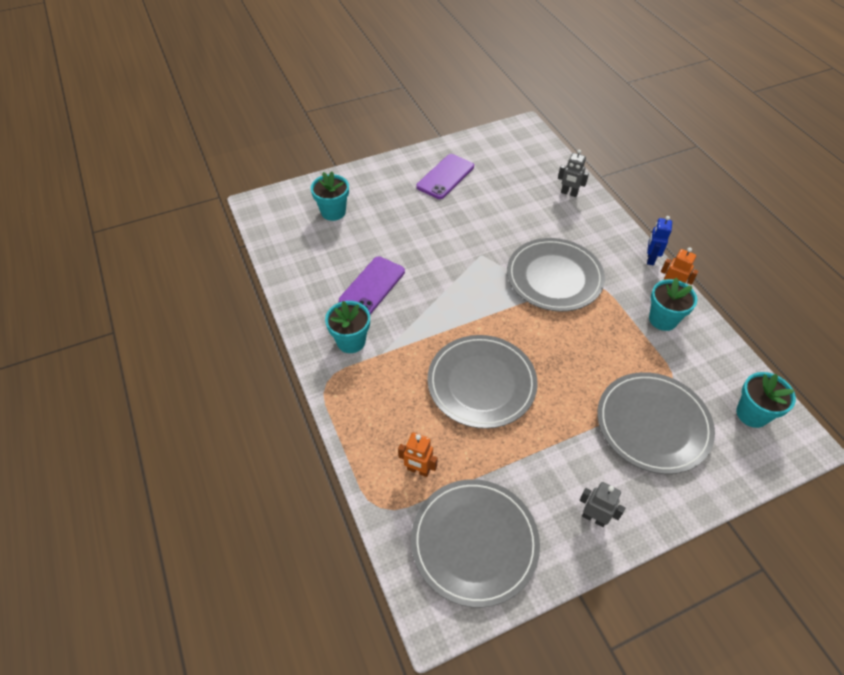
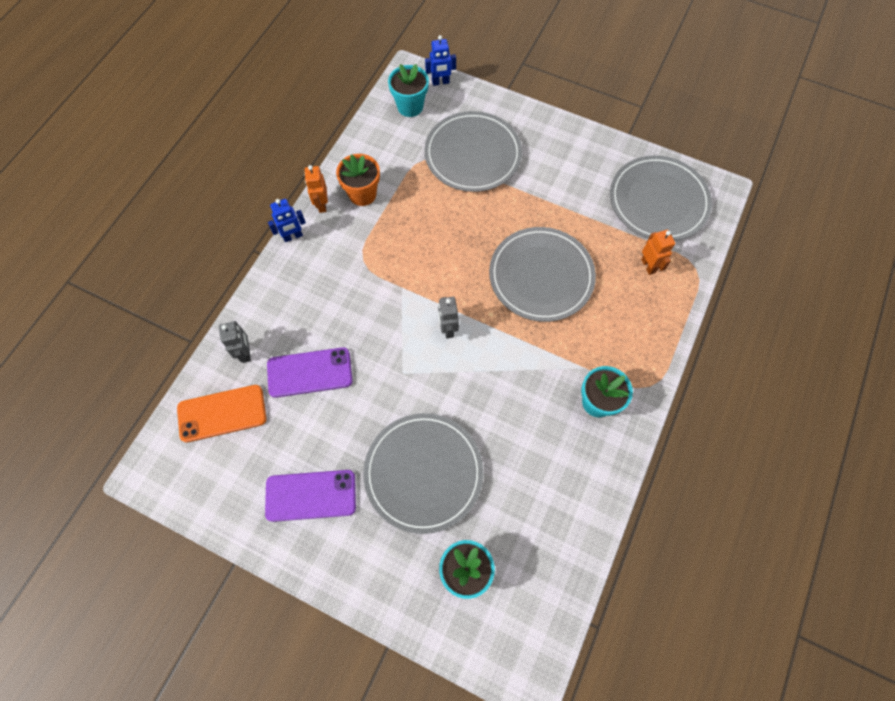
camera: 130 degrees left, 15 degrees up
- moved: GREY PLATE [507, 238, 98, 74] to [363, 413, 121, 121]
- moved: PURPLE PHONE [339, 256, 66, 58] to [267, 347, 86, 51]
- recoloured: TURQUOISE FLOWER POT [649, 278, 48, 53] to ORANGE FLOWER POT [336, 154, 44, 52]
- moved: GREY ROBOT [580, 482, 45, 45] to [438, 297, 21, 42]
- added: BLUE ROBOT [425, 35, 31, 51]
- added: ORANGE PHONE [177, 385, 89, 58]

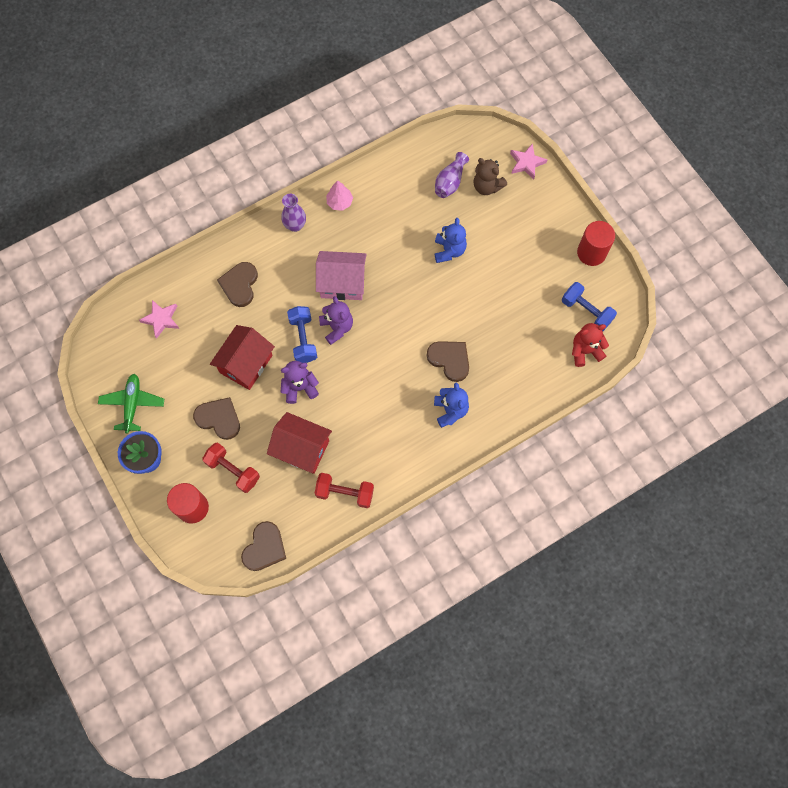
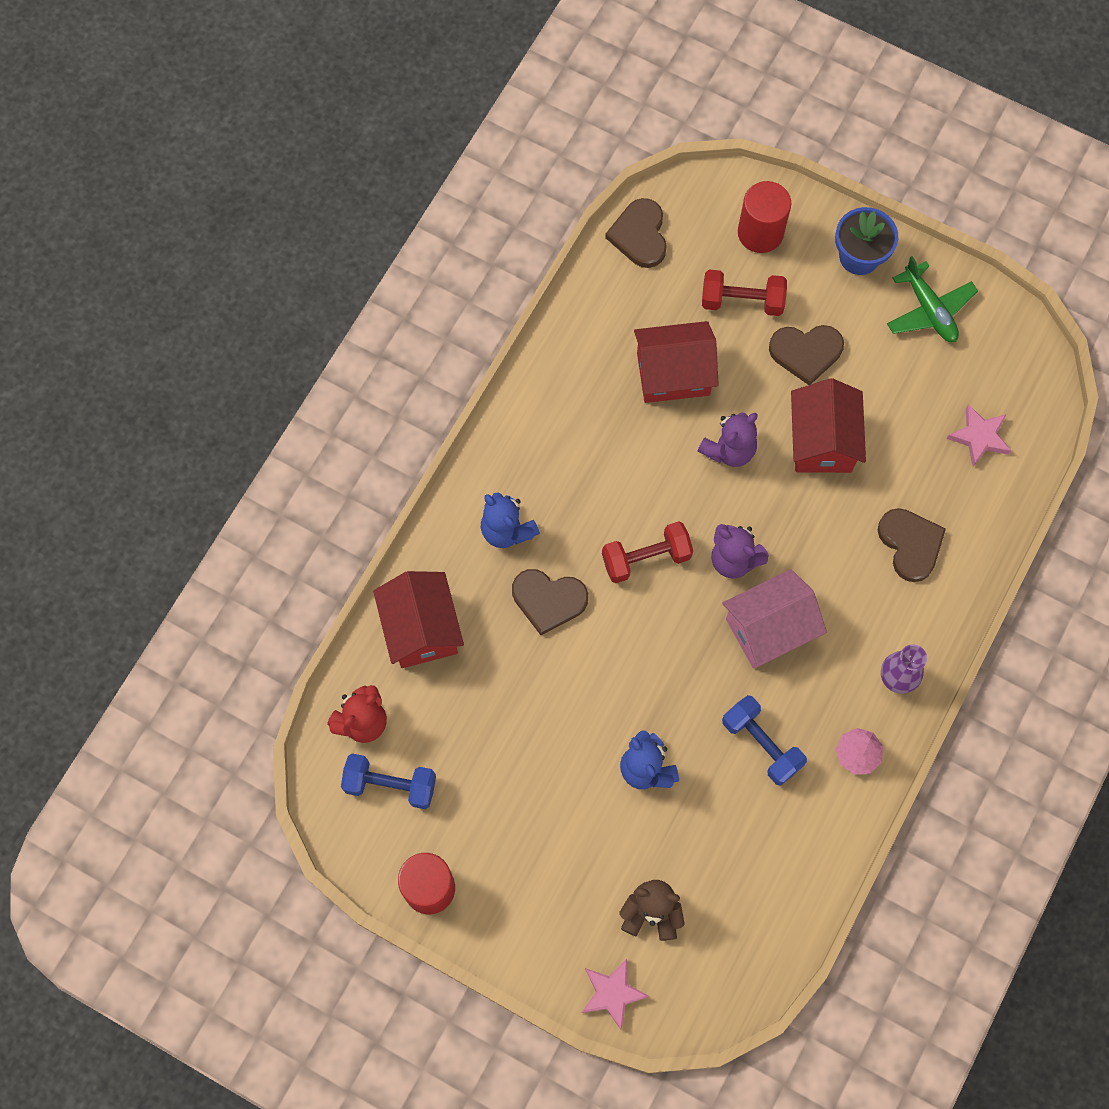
camera: 150 degrees right, 0 degrees up
- removed: PURPLE VASE [435, 152, 34, 46]
- moved: BLUE DUMBBELL [287, 306, 30, 57] to [722, 695, 85, 91]
- moved: RED DUMBBELL [315, 473, 59, 35] to [602, 521, 91, 62]
- added: RED HOUSE [373, 571, 91, 97]

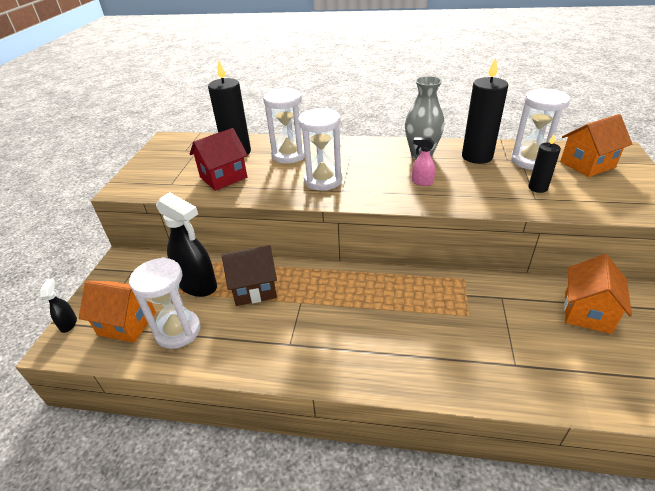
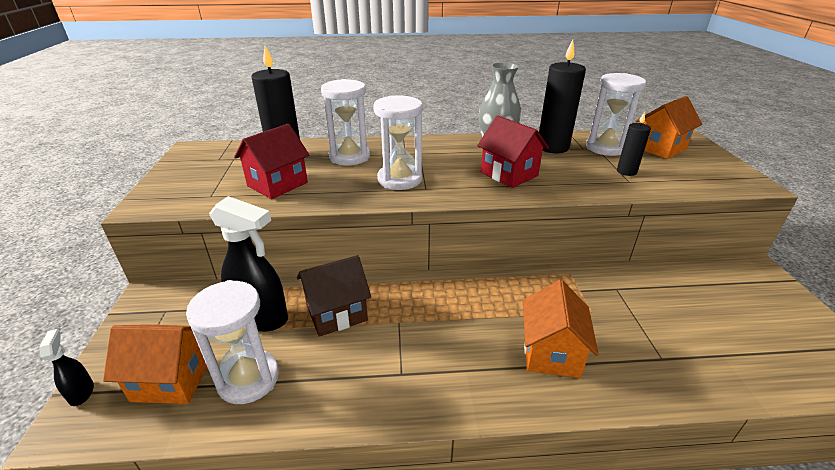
camera: 15 degrees left, 5 degrees down
- replaced: PINK SPRAY BOTTLE [412, 138, 23, 48] to RED HOUSE [477, 116, 72, 72]
- moved: ORANGE HOUSE [564, 254, 68, 80] to [523, 280, 76, 98]

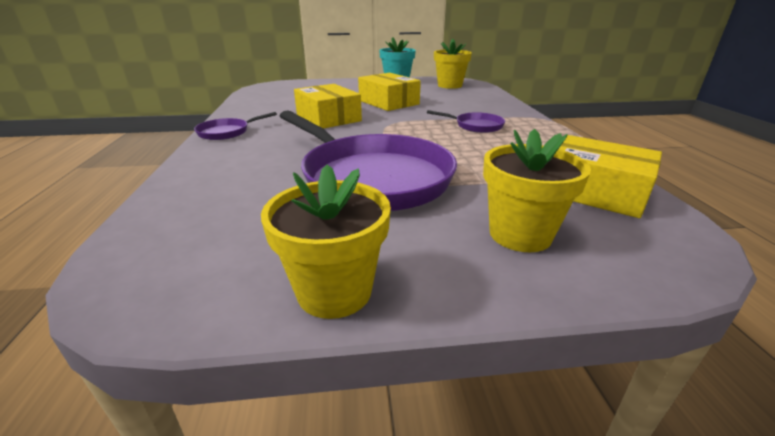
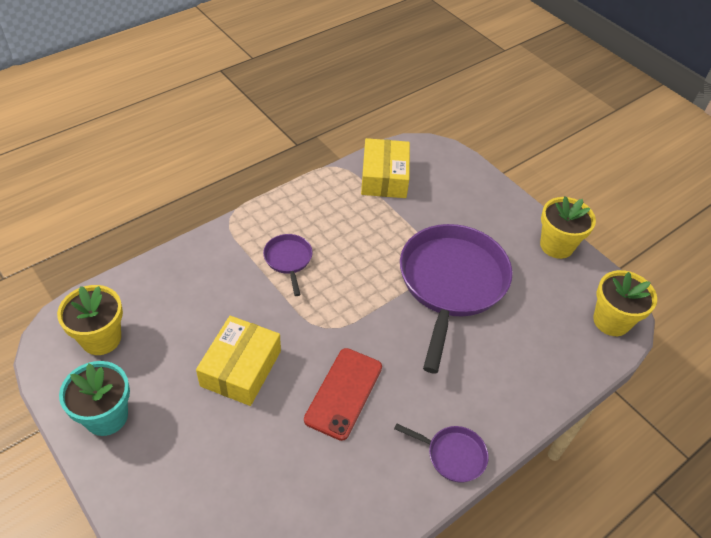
camera: 125 degrees left, 20 degrees up
- replaced: YELLOW BOX [294, 84, 68, 45] to RED PHONE [304, 348, 78, 93]
- moved: YELLOW FLOWER POT [483, 129, 108, 123] to [593, 270, 64, 66]

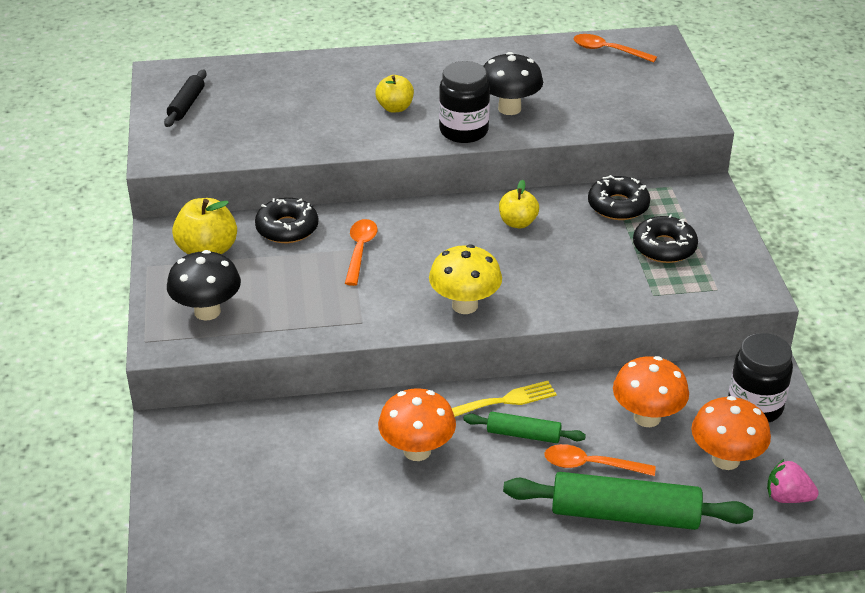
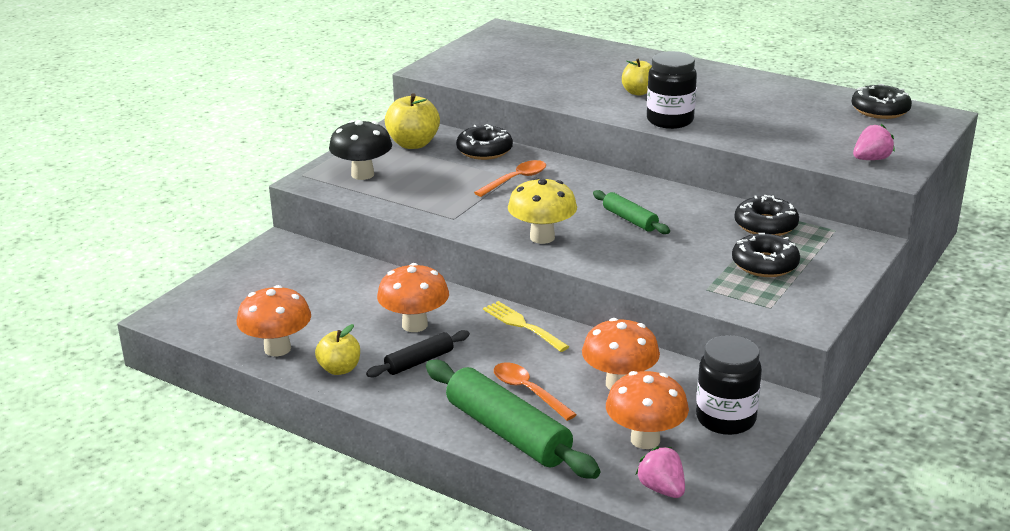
camera: 40 degrees right, 10 degrees down
- replaced: ORANGE SPOON [574, 34, 83, 29] to BLACK DONUT [852, 84, 60, 35]
- removed: BLACK MUSHROOM [483, 52, 60, 63]
- moved: BLACK ROLLING PIN [164, 70, 43, 57] to [366, 330, 104, 48]
- moved: YELLOW APPLE [499, 180, 40, 48] to [315, 324, 45, 51]
- turned: YELLOW FORK [452, 381, 105, 36] = [483, 301, 86, 51] 150 degrees counterclockwise
- moved: GREEN ROLLING PIN [463, 412, 123, 31] to [593, 190, 77, 44]
- added: PINK STRAWBERRY [853, 124, 42, 36]
- added: ORANGE MUSHROOM [237, 285, 74, 71]

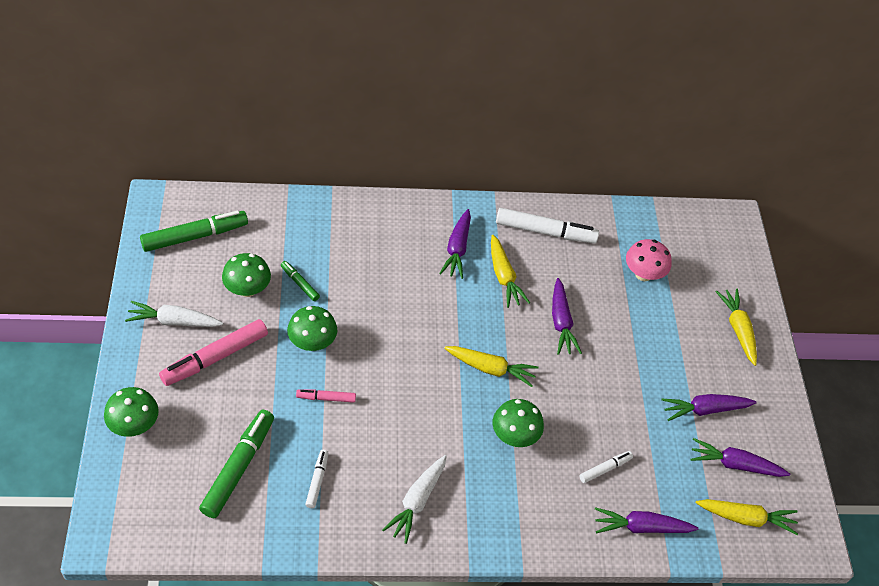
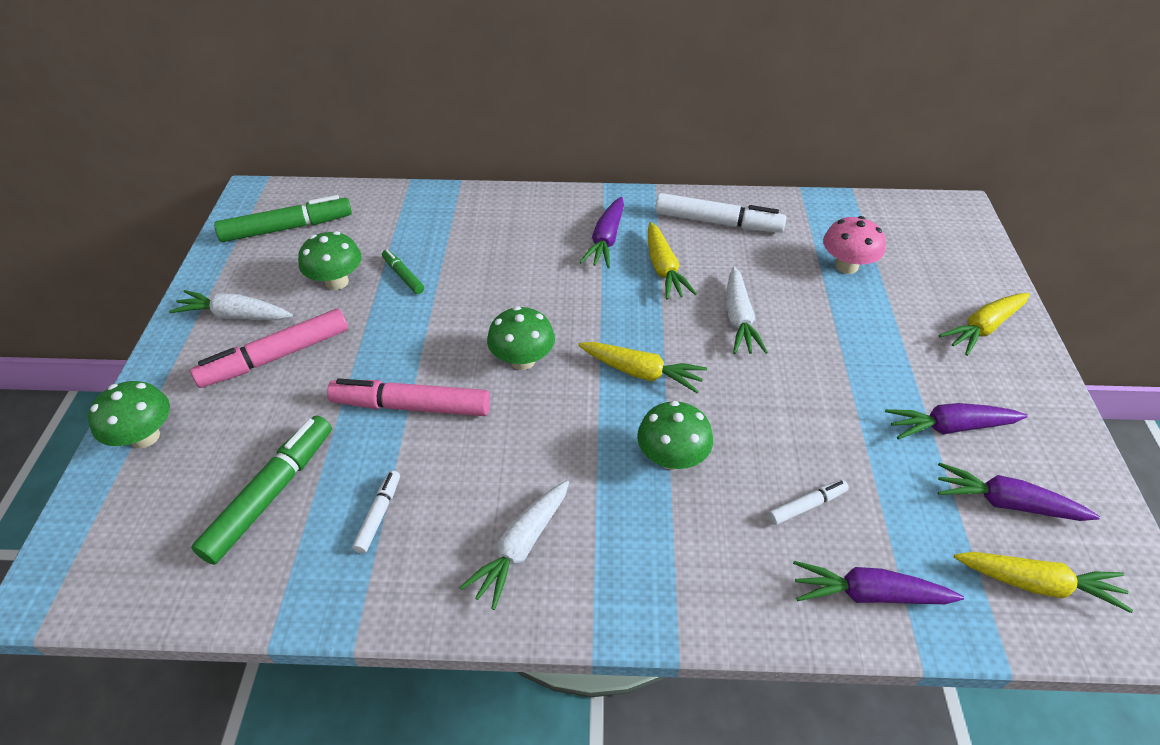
camera: 10 degrees right, 5 degrees down
- recoloured: PURPLE CARROT [552, 278, 30, 77] to WHITE CARROT [726, 267, 42, 87]
- turned: YELLOW CARROT [716, 289, 41, 77] = [939, 293, 91, 63] 120 degrees counterclockwise
- moved: GREEN MUSHROOM [287, 306, 50, 45] to [487, 306, 68, 64]
- resized: PINK MARKER [296, 389, 60, 14] = [327, 378, 163, 38] x1.97

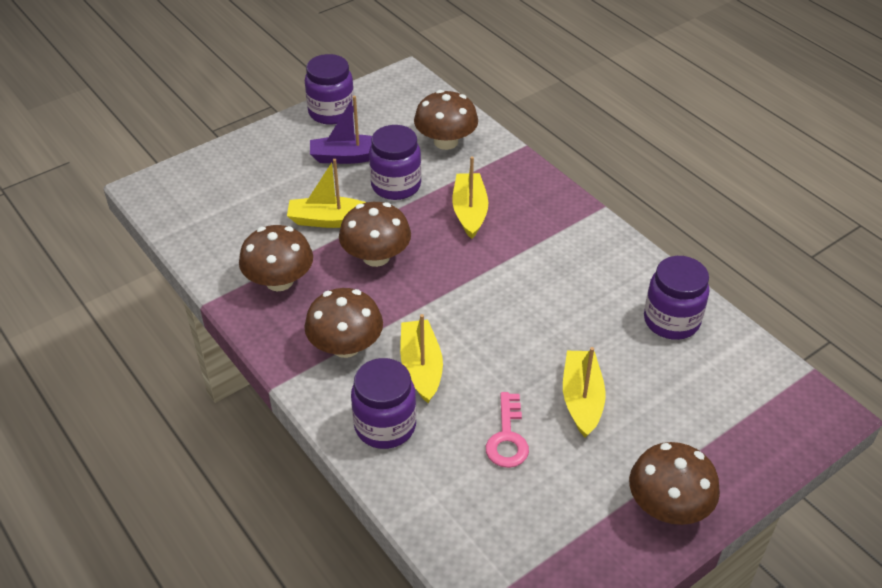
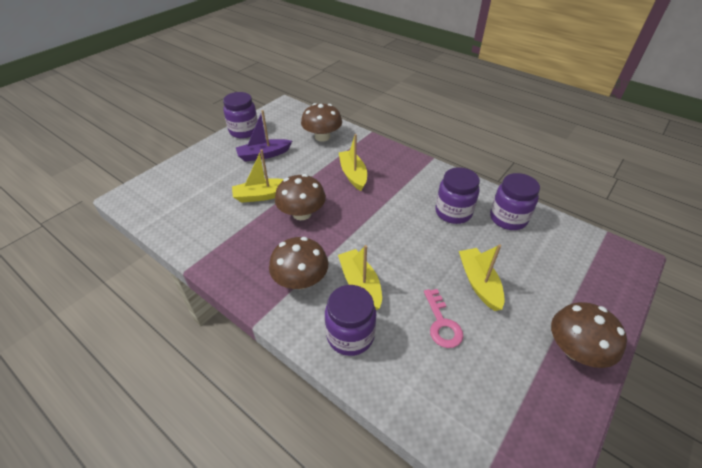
camera: 15 degrees left, 0 degrees up
- moved: PURPLE JAR [369, 125, 52, 75] to [435, 167, 45, 57]
- removed: BROWN MUSHROOM [239, 225, 74, 66]

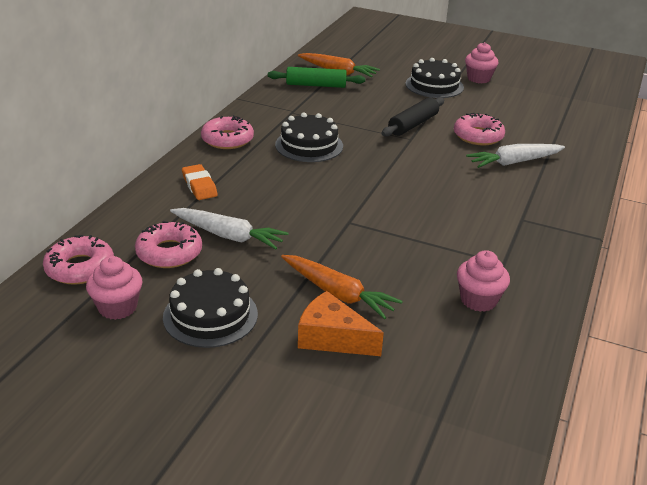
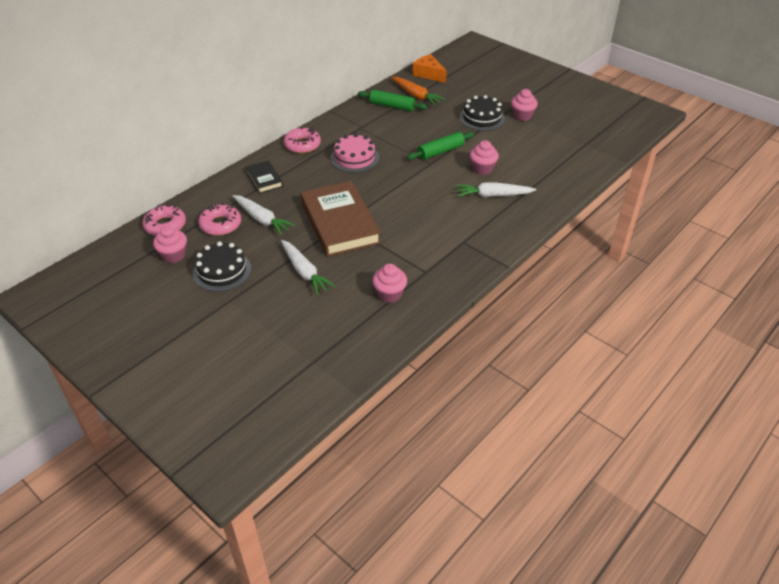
camera: 20 degrees right, 10 degrees up
- recoloured: BLACK ROLLING PIN [382, 97, 62, 40] to GREEN ROLLING PIN [407, 132, 67, 28]
- recoloured: BLACK CAKE [275, 113, 68, 49] to PINK CAKE [331, 133, 48, 40]
- replaced: PINK DONUT [454, 113, 51, 32] to PINK CUPCAKE [470, 140, 29, 35]
- replaced: ORANGE ERASER [182, 164, 36, 36] to BLACK BOOK [246, 160, 37, 34]
- recoloured: ORANGE CARROT [281, 255, 122, 64] to WHITE CARROT [281, 240, 54, 55]
- moved: ORANGE CHEESE [298, 291, 86, 65] to [413, 54, 34, 29]
- added: BROWN BOOK [301, 181, 80, 76]

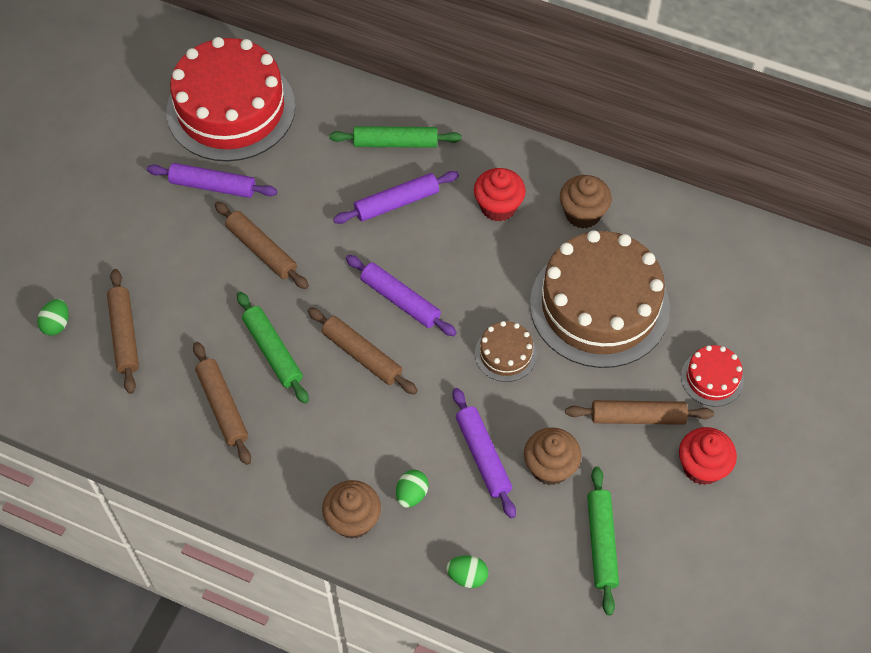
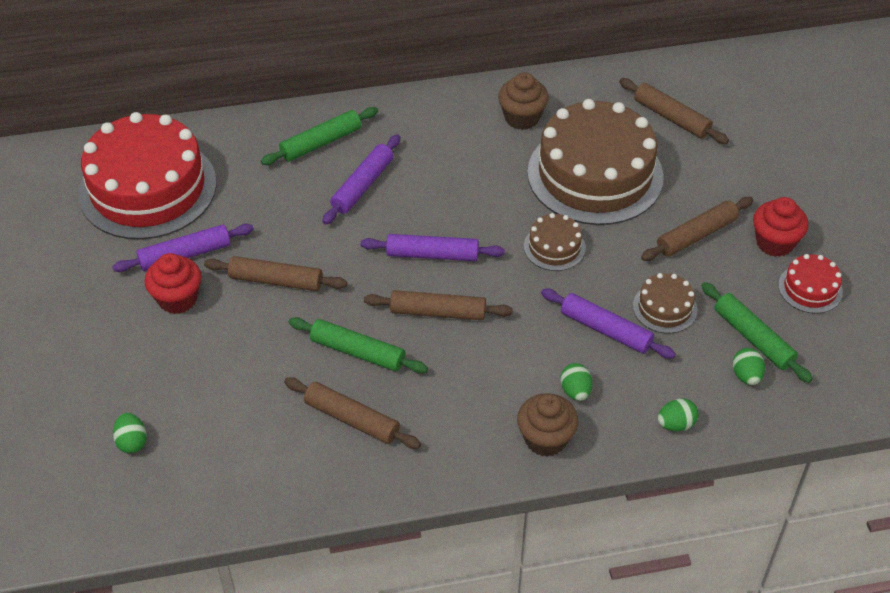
camera: 35 degrees left, 10 degrees down
- moved: RED CUPCAKE [474, 168, 52, 54] to [144, 253, 58, 61]
- moved: BROWN ROLLING PIN [107, 269, 32, 125] to [619, 78, 110, 66]
- moved: RED CAKE [681, 345, 63, 62] to [778, 254, 65, 60]
- replaced: BROWN CUPCAKE [524, 427, 58, 58] to BROWN CAKE [633, 273, 64, 60]
- added: GREEN EGG [733, 348, 32, 37]

